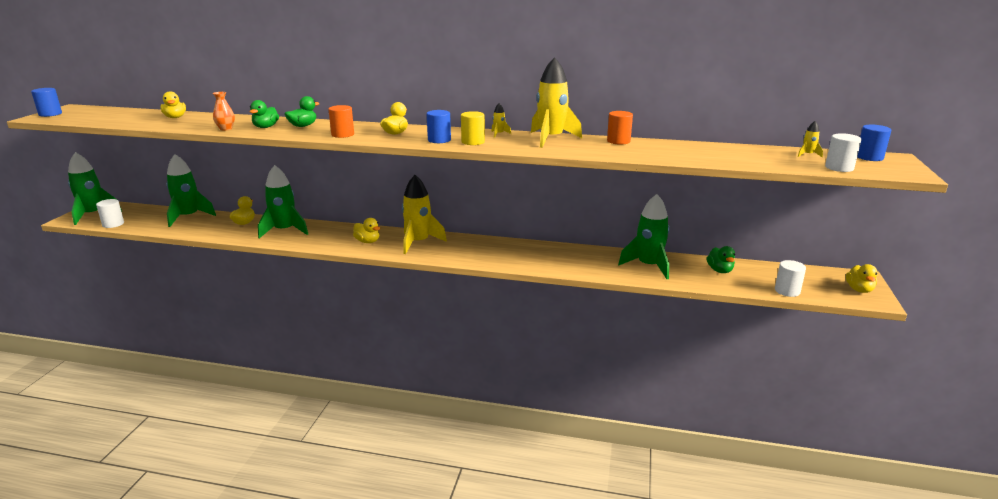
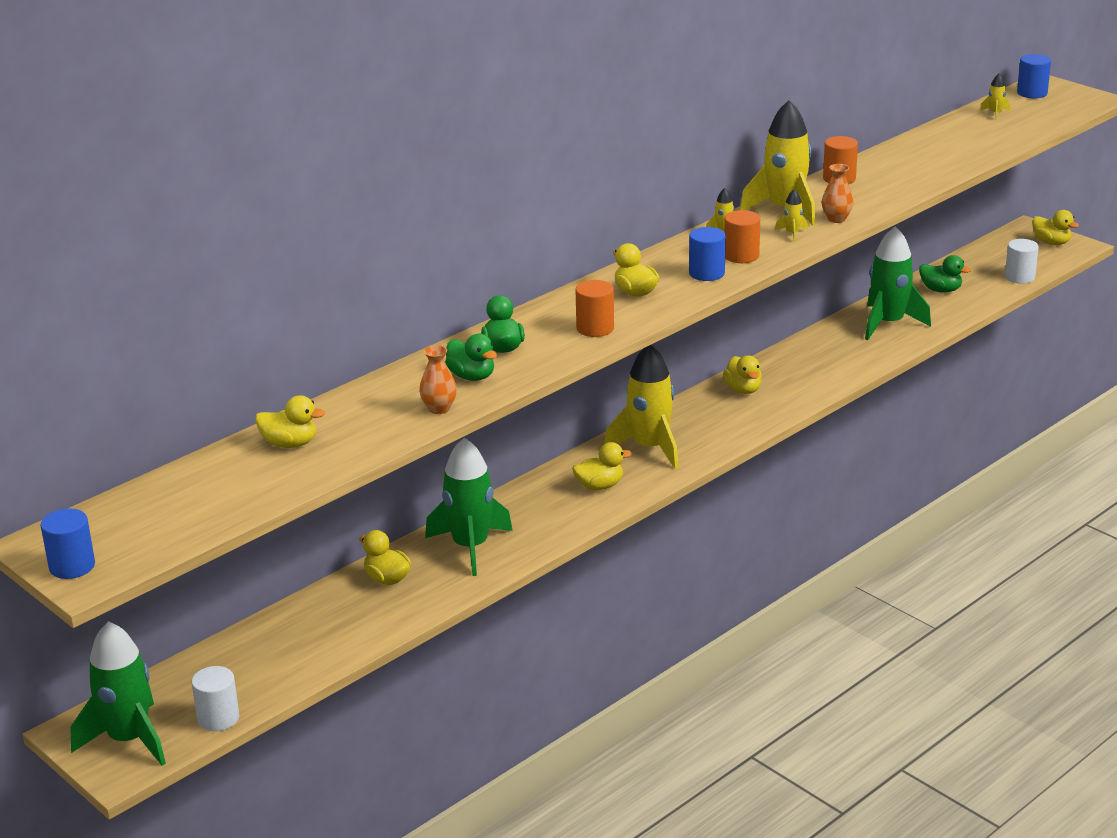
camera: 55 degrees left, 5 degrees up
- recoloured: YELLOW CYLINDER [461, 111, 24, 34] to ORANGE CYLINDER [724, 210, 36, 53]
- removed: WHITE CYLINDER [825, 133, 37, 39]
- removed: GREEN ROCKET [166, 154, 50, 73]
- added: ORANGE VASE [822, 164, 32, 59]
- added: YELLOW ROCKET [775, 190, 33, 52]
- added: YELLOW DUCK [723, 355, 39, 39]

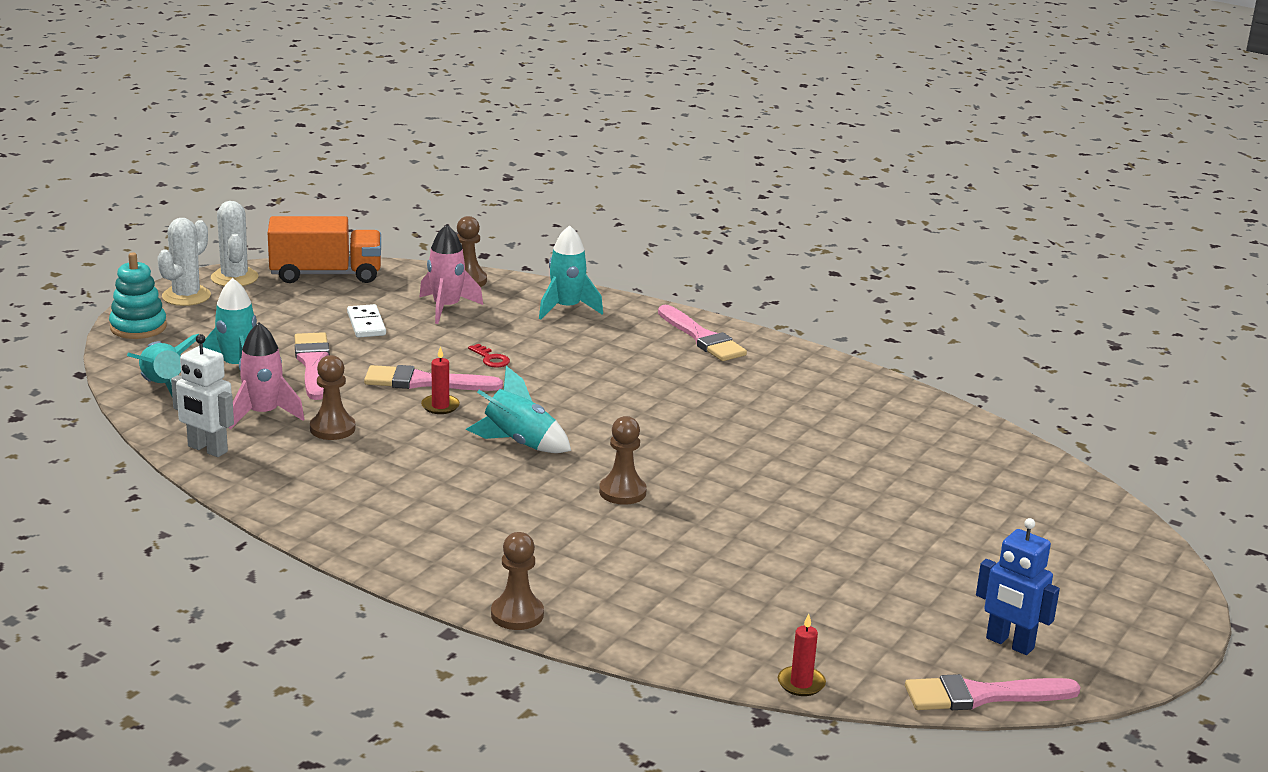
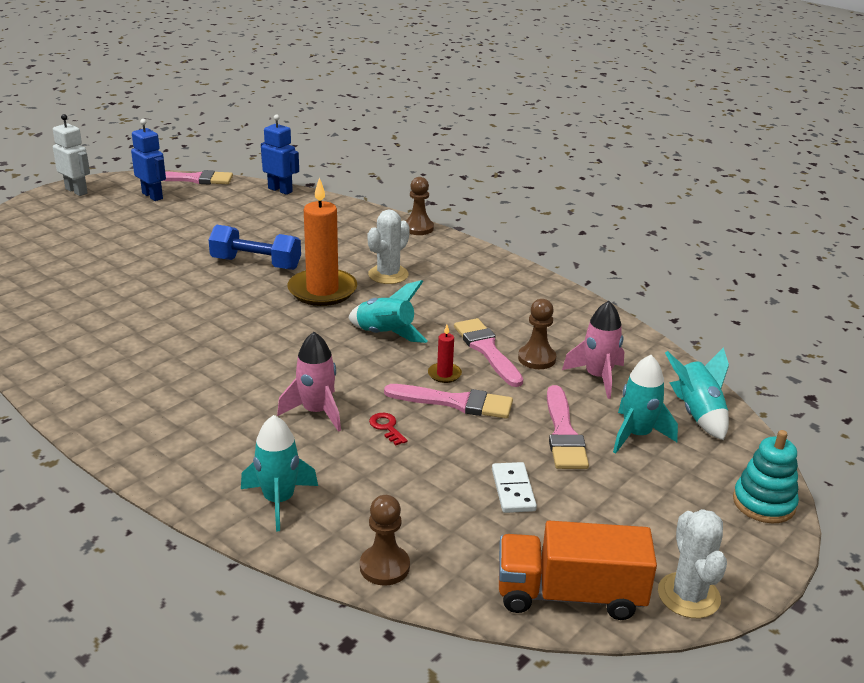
camera: 170 degrees left, 5 degrees up
- moved: WHITE CACTUS [157, 218, 54, 88] to [367, 210, 43, 74]
- moved: PINK ROCKET [419, 224, 64, 100] to [277, 332, 64, 100]
- moved: PINK BRUSH [658, 305, 89, 56] to [454, 318, 69, 69]
- moved: WHITE ROBOT [171, 334, 63, 123] to [53, 114, 37, 82]
- replaced: BROWN PAWN [599, 416, 48, 89] to ORANGE CANDLE [287, 177, 70, 129]
- replaced: RED CANDLE [778, 614, 48, 82] to BLUE ROBOT [261, 114, 38, 81]
- added: BLUE DUMBBELL [209, 225, 92, 45]

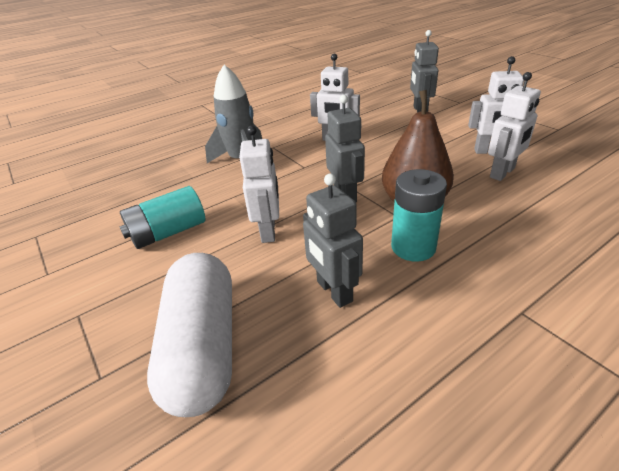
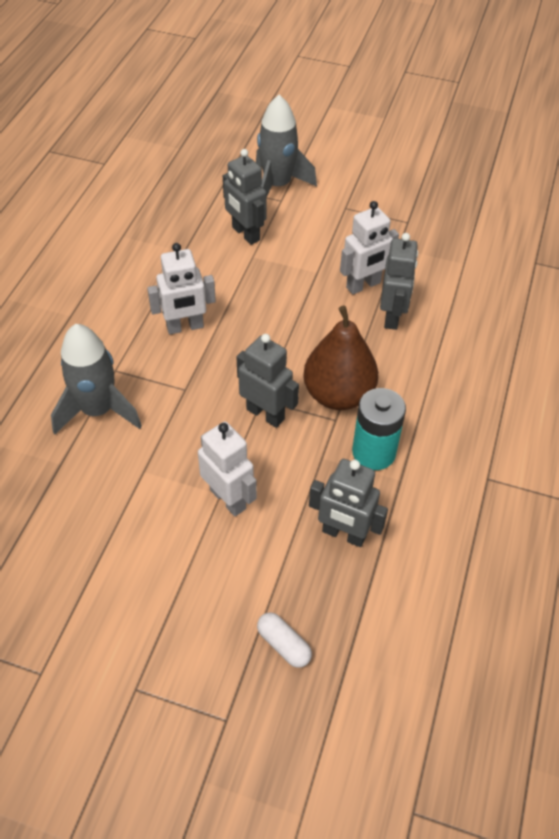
camera: 40 degrees left, 15 degrees up
- recoloured: WHITE ROBOT [488, 72, 53, 109] to GREY ROBOT [380, 233, 38, 97]
- removed: TURQUOISE BATTERY [119, 186, 86, 63]
- resized: WHITE CAPSULE [147, 253, 85, 164] = [257, 612, 55, 56] x0.40
- added: GREY ROCKET [256, 95, 61, 100]

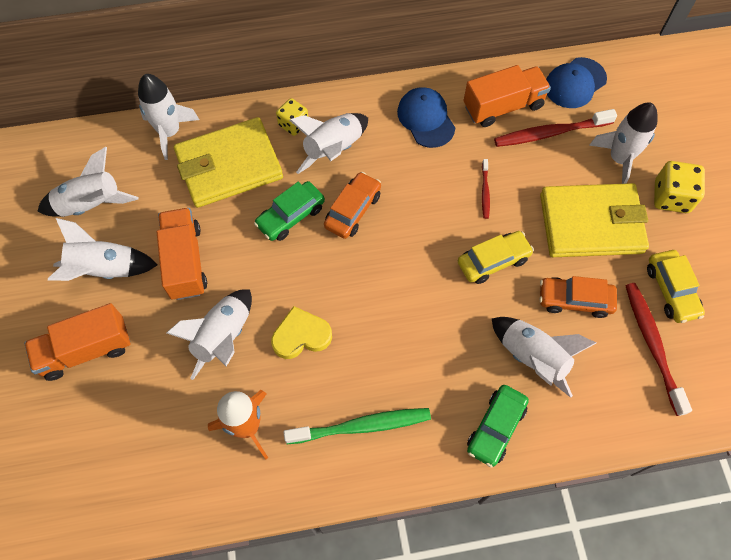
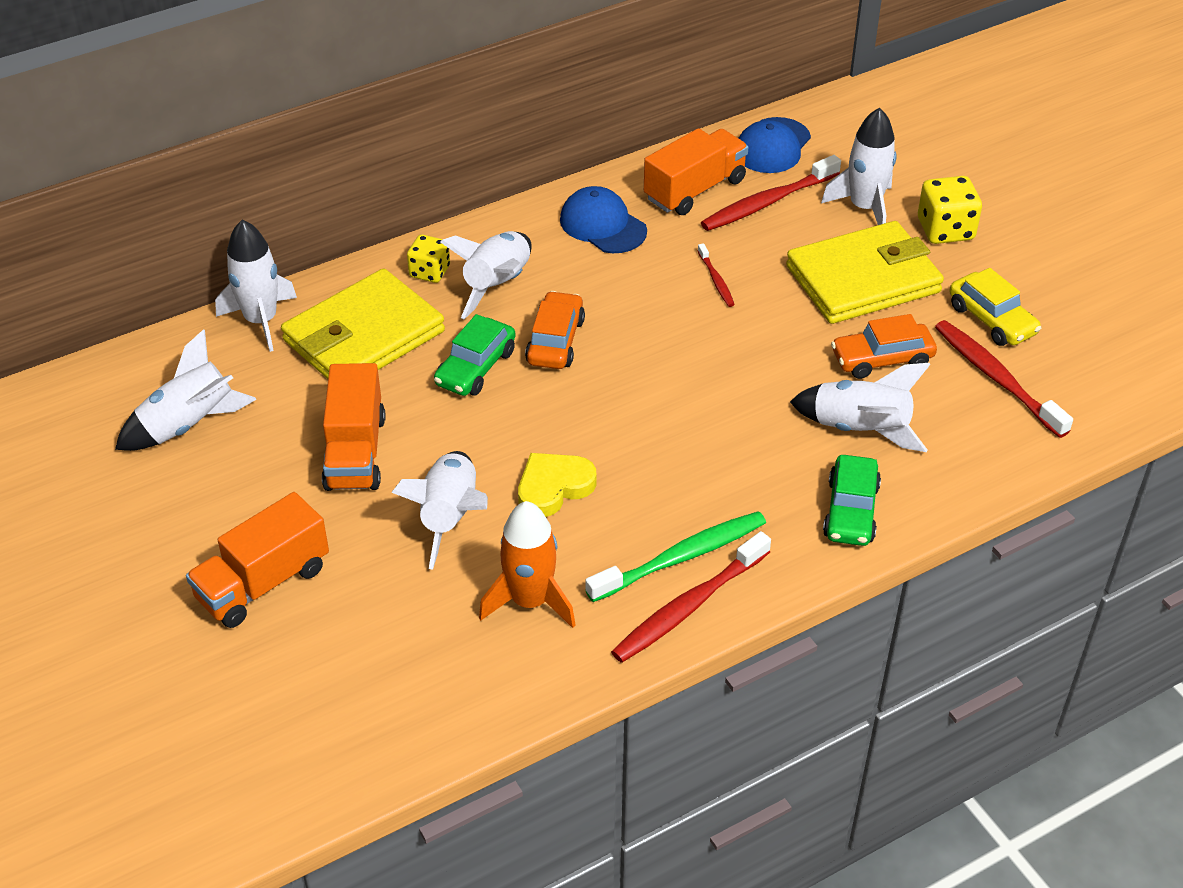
camera: 20 degrees left, 20 degrees down
- turned: ORANGE TRUCK [157, 208, 50, 92] = [322, 363, 64, 128] 150 degrees counterclockwise
- removed: WHITE ROCKET [48, 218, 109, 63]
- removed: YELLOW CAR [458, 231, 76, 53]
- added: RED TOOTHBRUSH [611, 531, 160, 132]

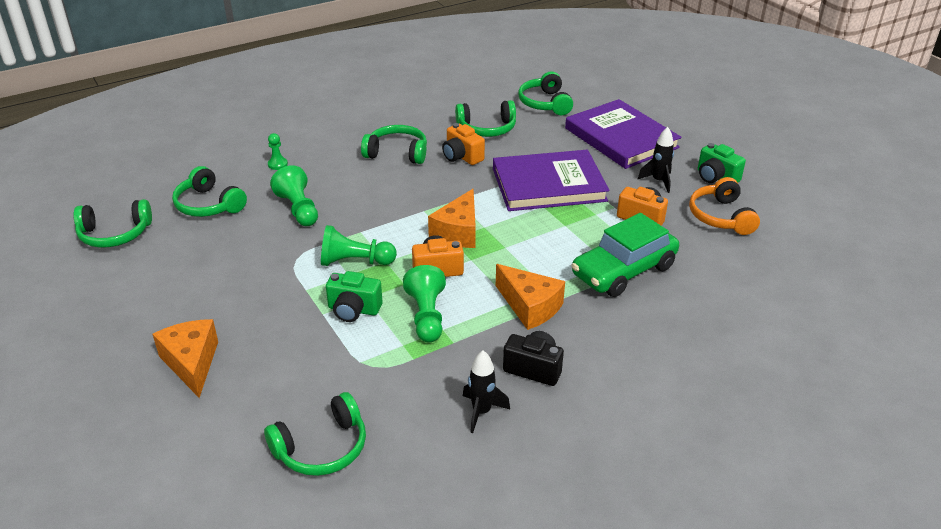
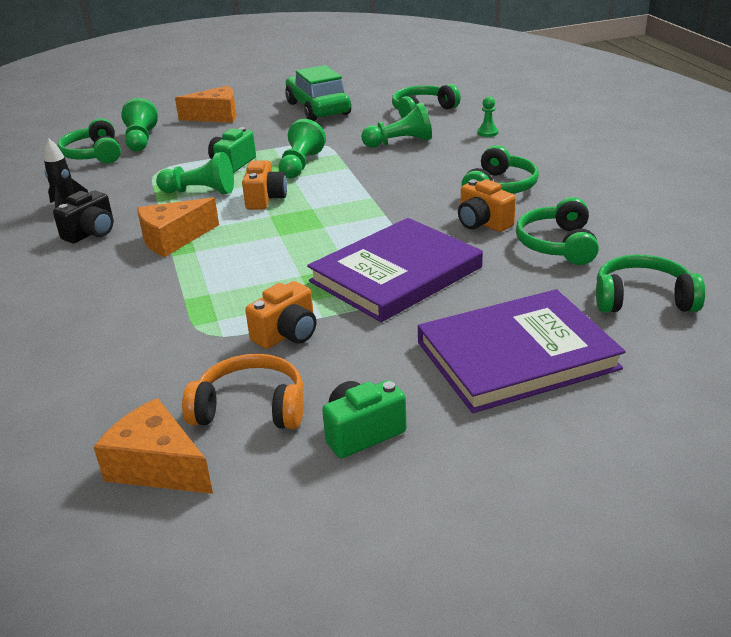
camera: 105 degrees right, 5 degrees down
- turned: ORANGE CAMERA [442, 123, 43, 42] = [458, 179, 58, 53] 105 degrees counterclockwise
- removed: BLACK ROCKET [637, 127, 37, 66]
- turned: PURPLE BOOK [493, 150, 116, 61] = [307, 218, 176, 104] 45 degrees clockwise
- moved: ORANGE CHEESE [428, 189, 48, 59] to [94, 398, 119, 96]
- removed: GREEN HEADPHONES [74, 199, 78, 49]
- moved: GREEN CAR [572, 213, 107, 84] to [285, 65, 66, 56]
- added: GREEN PAWN [122, 98, 36, 53]

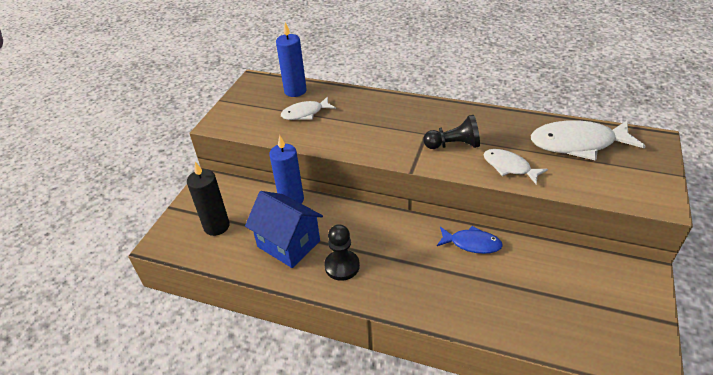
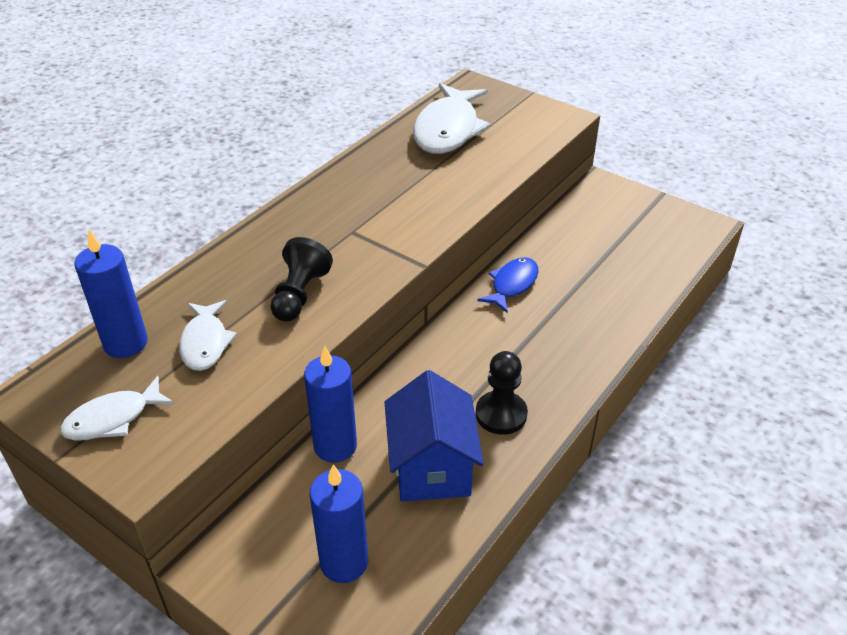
camera: 75 degrees left, 0 degrees up
- moved: BLACK PAWN [423, 115, 57, 34] to [270, 237, 63, 85]
- moved: WHITE FISH [483, 149, 65, 35] to [60, 376, 115, 65]
- recoloured: BLACK CANDLE [187, 162, 43, 74] to BLUE CANDLE [310, 464, 58, 119]
- turned: BLUE HOUSE [245, 191, 78, 77] = [385, 370, 99, 132] 60 degrees counterclockwise

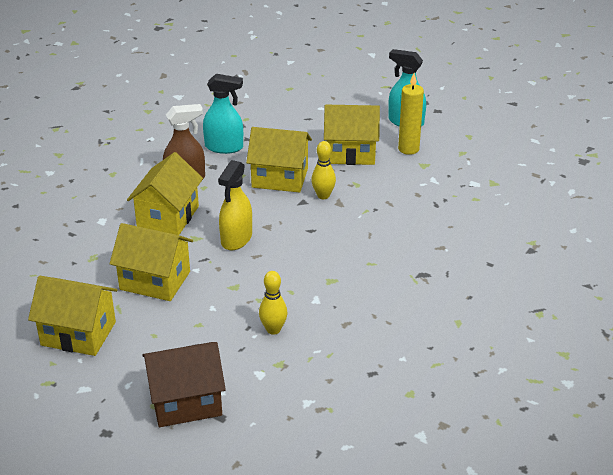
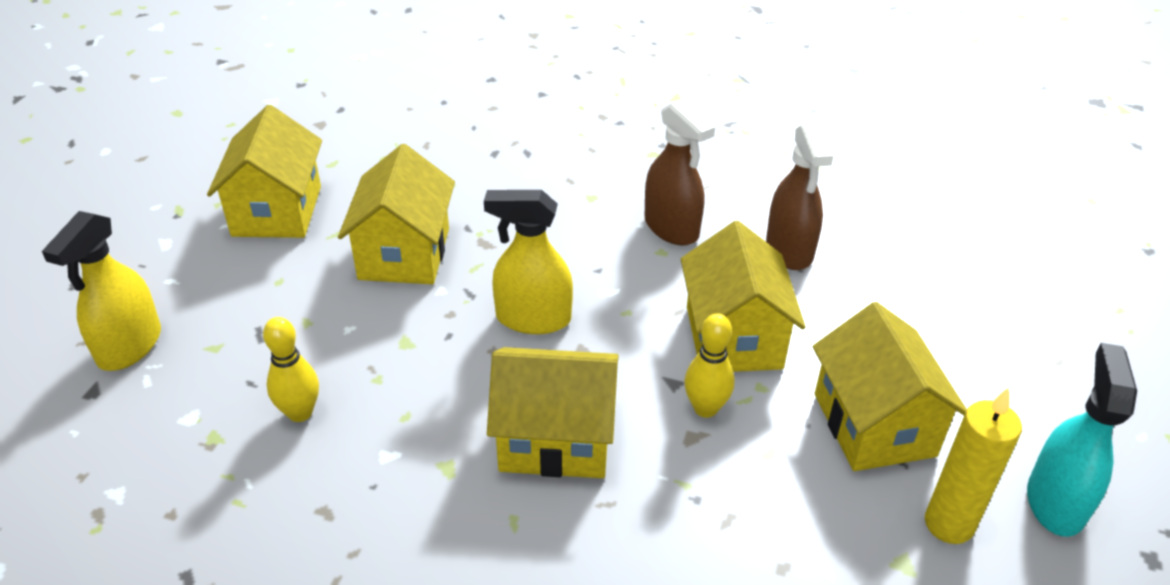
camera: 75 degrees right, 5 degrees up
- recoloured: TURQUOISE SPRAY BOTTLE [203, 74, 40, 80] to BROWN SPRAY BOTTLE [766, 121, 68, 149]
- moved: YELLOW HOUSE [127, 152, 76, 83] to [487, 347, 132, 131]
- replaced: BROWN HOUSE [142, 342, 84, 85] to YELLOW SPRAY BOTTLE [42, 211, 119, 160]

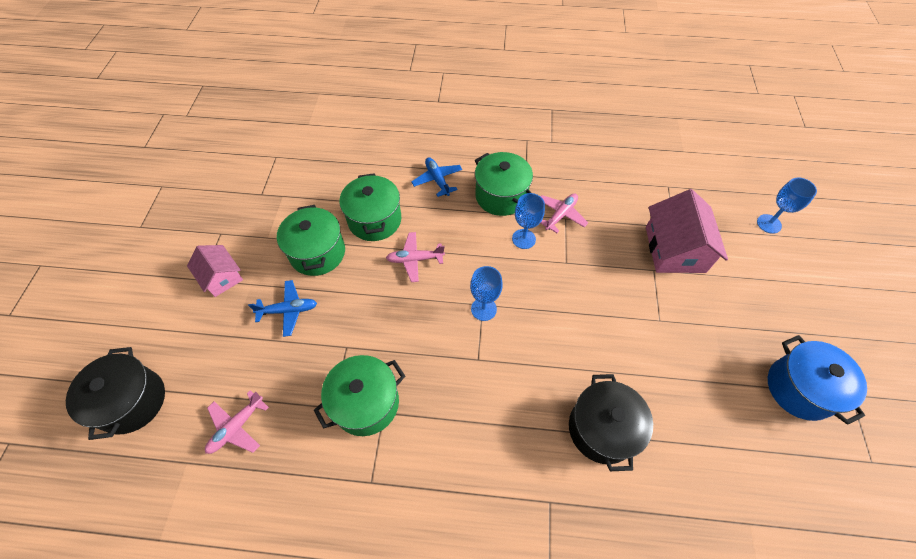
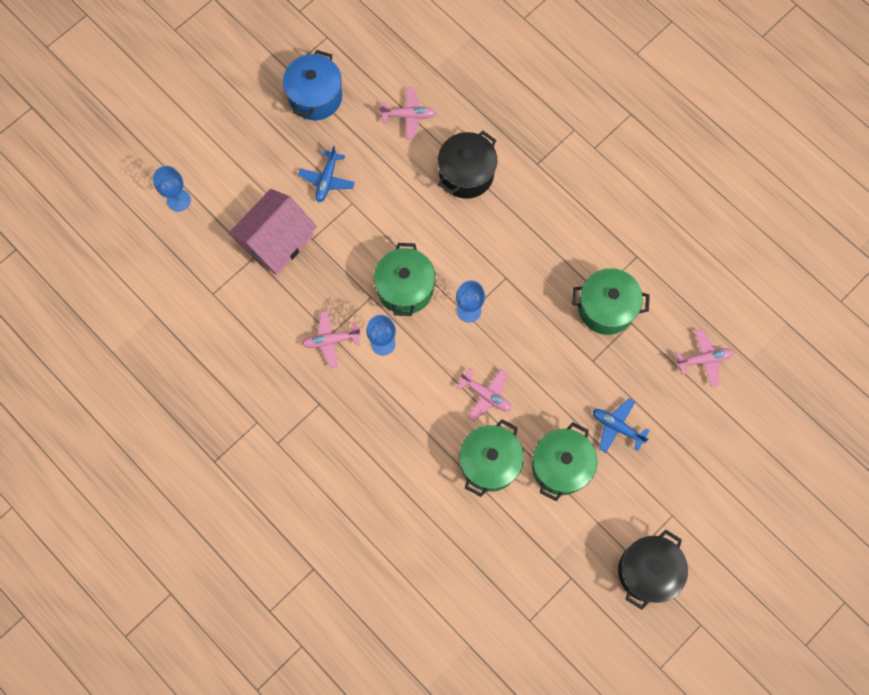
camera: 140 degrees left, 15 degrees up
- moved: GREEN POT [475, 152, 58, 64] to [374, 243, 62, 73]
- moved: BLUE PLANE [411, 157, 51, 40] to [298, 145, 57, 57]
- removed: PINK HOUSE [187, 245, 56, 52]
- moved: BLACK POT [66, 347, 99, 93] to [618, 530, 70, 80]
- added: PINK PLANE [379, 88, 57, 51]

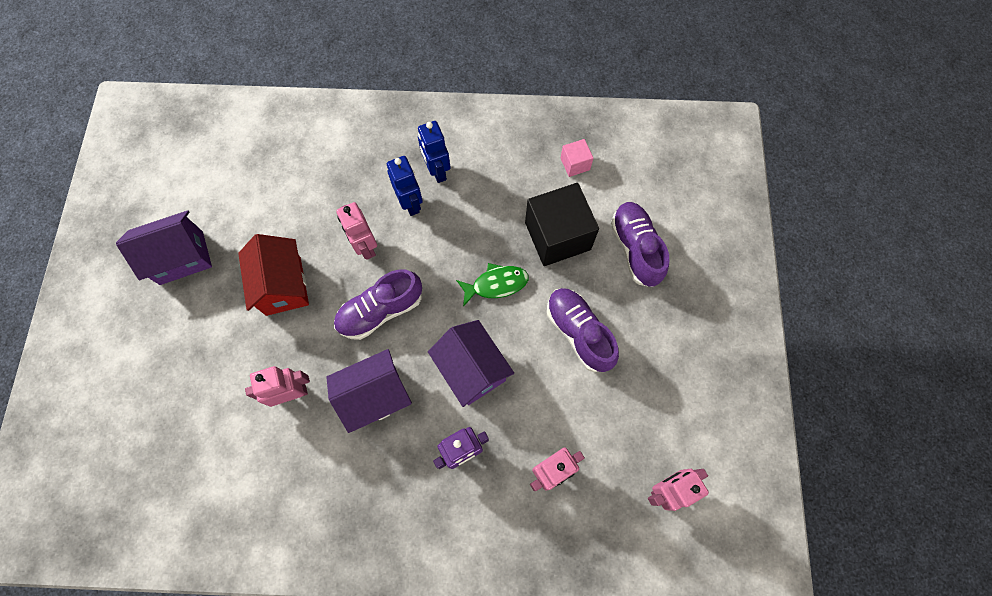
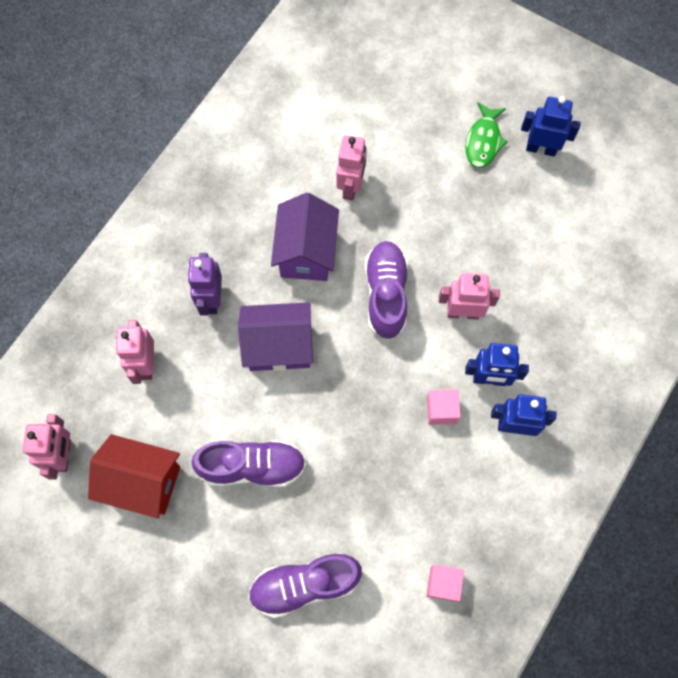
camera: 120 degrees right, 0 degrees up
- removed: BLACK CUBE [525, 183, 74, 83]
- turned: PURPLE SHOE [611, 202, 58, 85] = [248, 553, 114, 65] 150 degrees clockwise
- replaced: PURPLE HOUSE [116, 210, 96, 75] to BLUE ROBOT [521, 96, 60, 61]
- moved: RED HOUSE [238, 234, 71, 82] to [88, 434, 92, 84]
- moved: GREEN FISH [456, 263, 73, 44] to [465, 102, 43, 66]
- added: PINK CUBE [427, 389, 33, 36]

